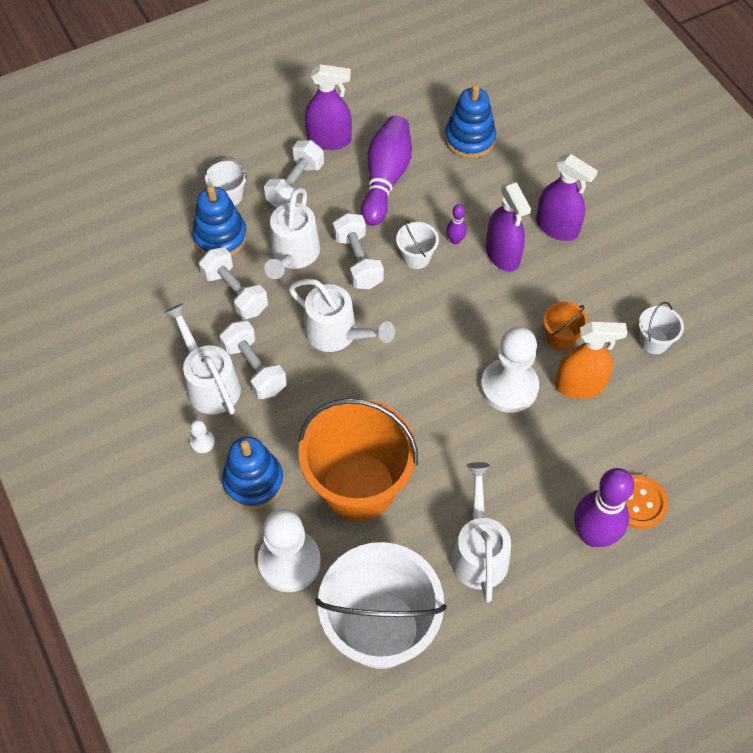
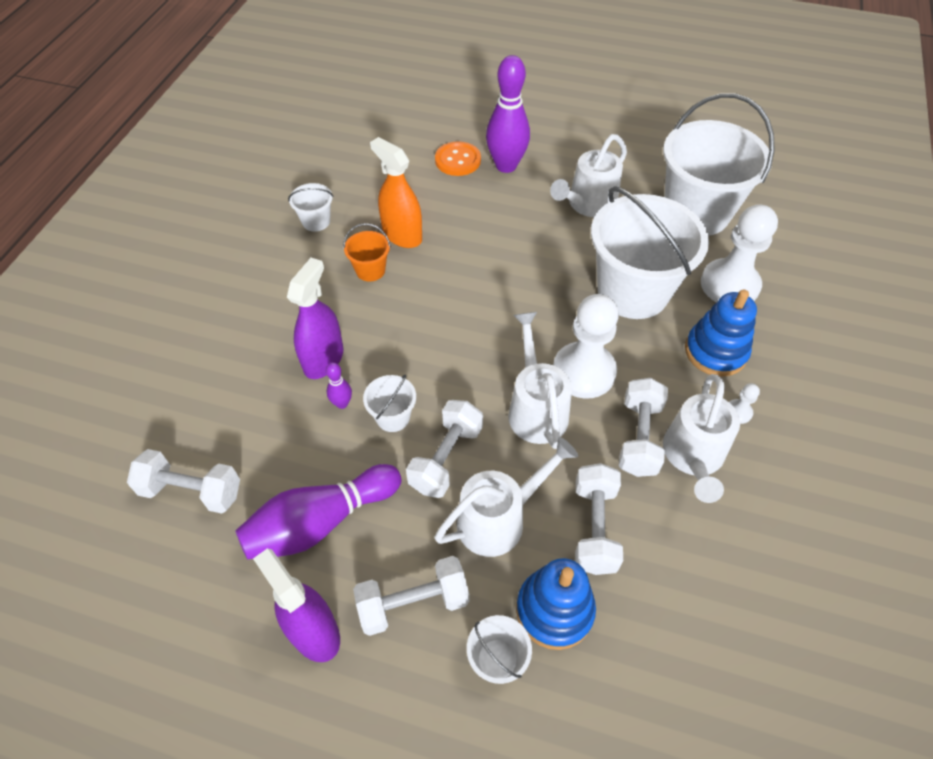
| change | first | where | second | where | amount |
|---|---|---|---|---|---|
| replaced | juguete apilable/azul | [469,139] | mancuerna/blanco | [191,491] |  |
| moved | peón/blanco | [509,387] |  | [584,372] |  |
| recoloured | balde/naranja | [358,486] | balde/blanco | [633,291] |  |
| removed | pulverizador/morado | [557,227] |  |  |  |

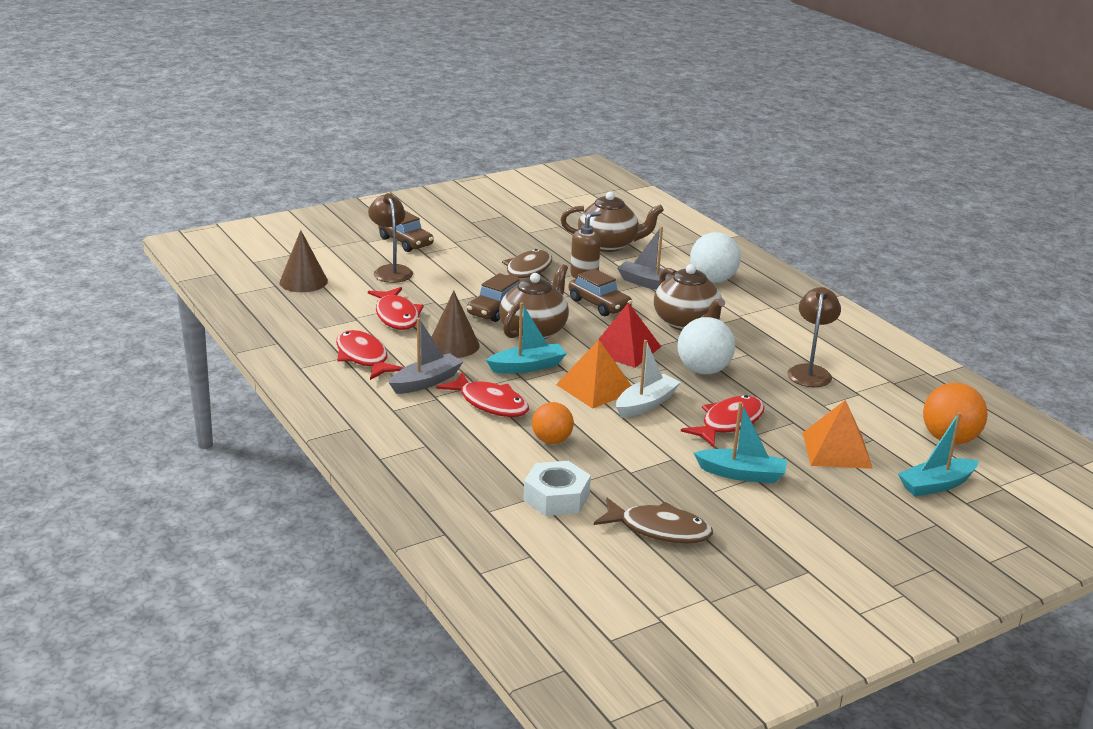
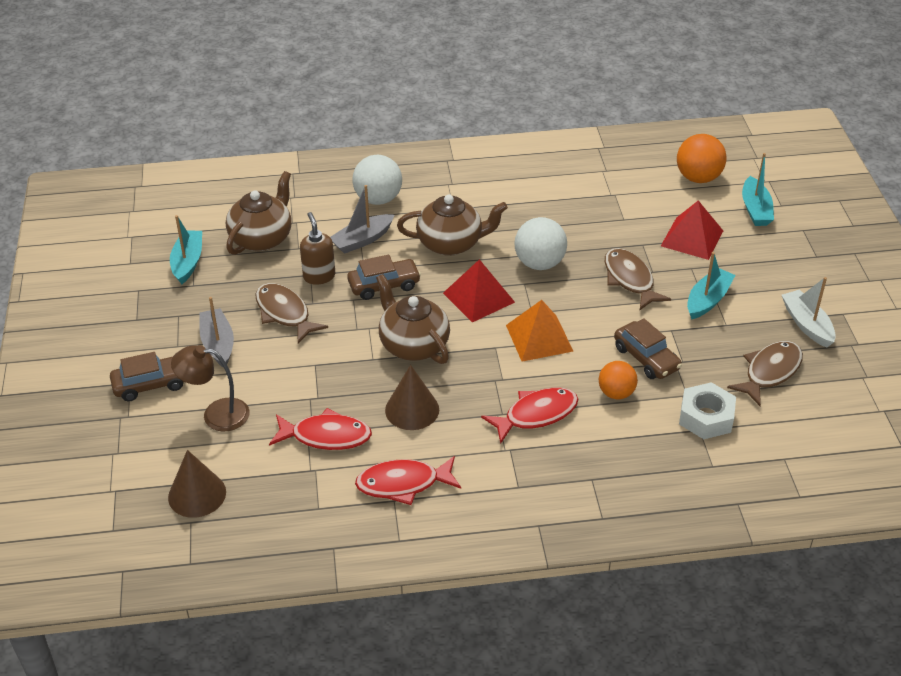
| change | first | where | second | where | amount |
|---|---|---|---|---|---|
| moved | barco/turquesa | [527,366] |  | [188,262] |  |
| moved | barco/gris | [426,382] |  | [218,344] |  |
| recoloured | pez/rojo | [729,423] | pez/marrón | [630,279] |  |
| moved | coche/marrón | [496,309] |  | [646,358] |  |
| recoloured | pirámide/naranja | [837,450] | pirámide/rojo | [692,238] |  |
| moved | barco/blanco | [646,404] |  | [807,324] |  |
| removed | lámpara/marrón | [810,371] |  |  |  |

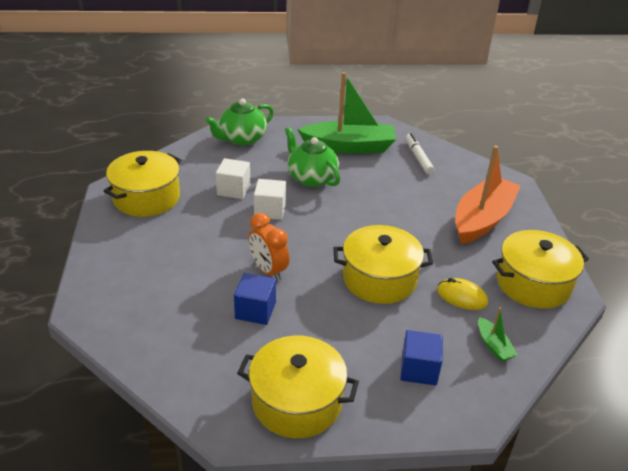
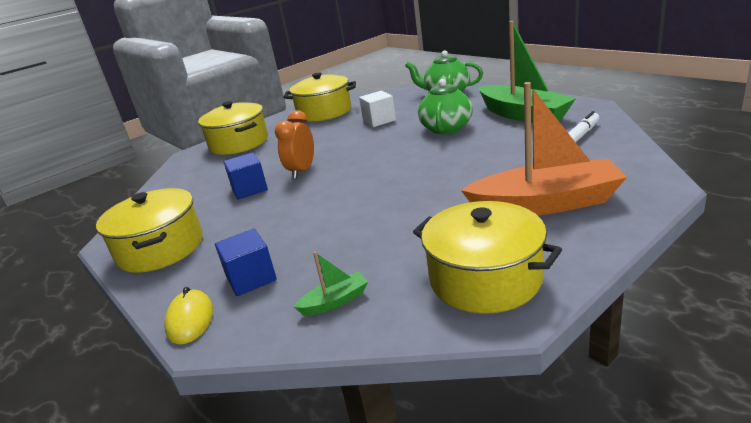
| change | first | where | second | where | amount |
|---|---|---|---|---|---|
| moved | ratón/amarillo | [462,296] |  | [190,319] |  |
| moved | olla/amarillo | [379,279] |  | [239,143] |  |
| turned | barco/verde | [493,345] |  | [335,301] | 150 degrees counterclockwise |
| removed | cubo/blanco | [270,210] |  |  |  |

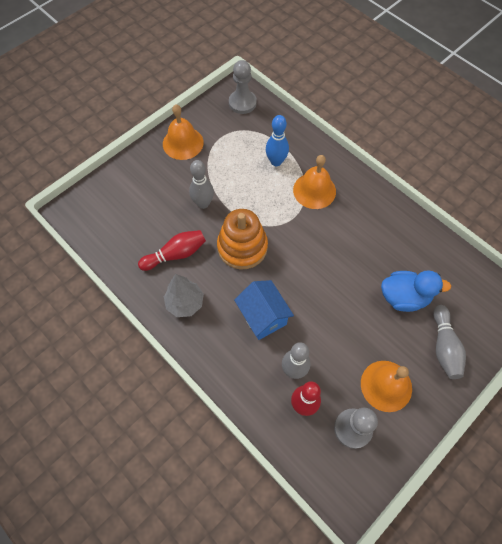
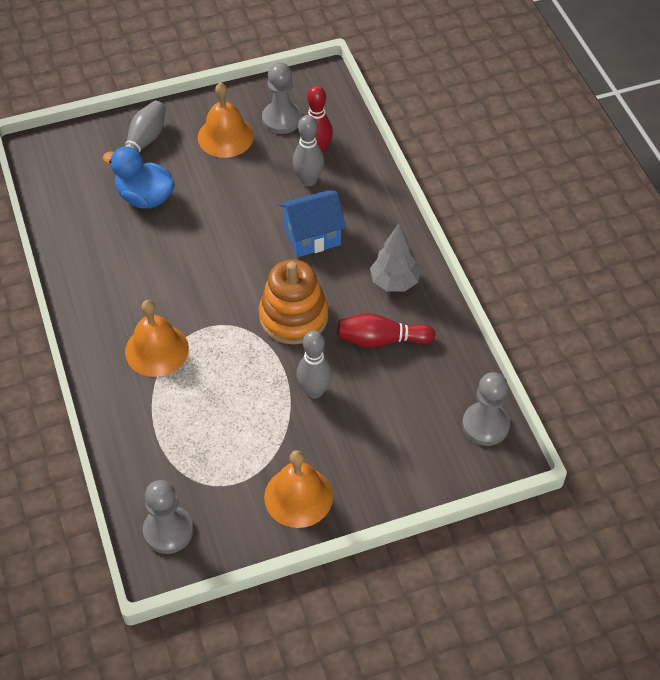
| change | first | where | second | where | amount |
|---|---|---|---|---|---|
| turned | casa/azul | [263,317] |  | [312,236] | 75 degrees clockwise |
| added |  |  | peón/gris | [485,425] |  |
| removed | bolo/azul | [276,161] |  |  |  |

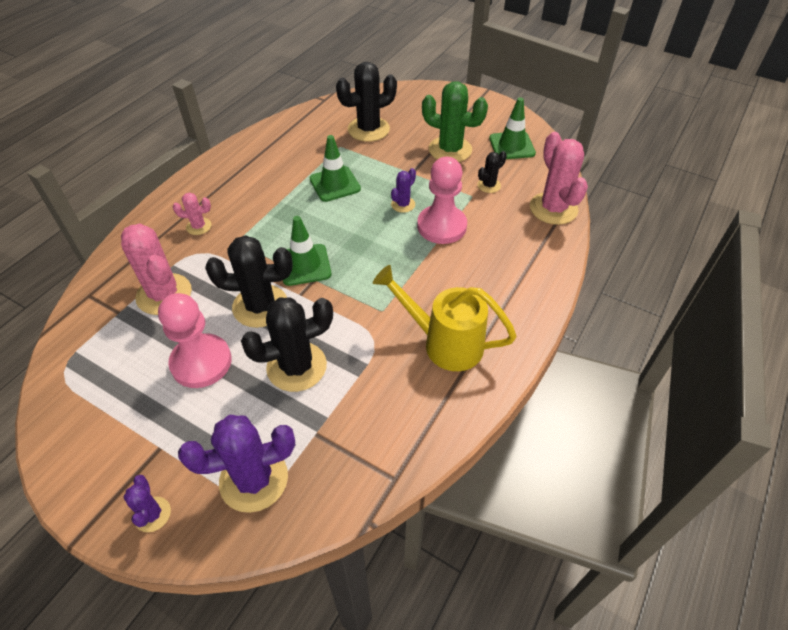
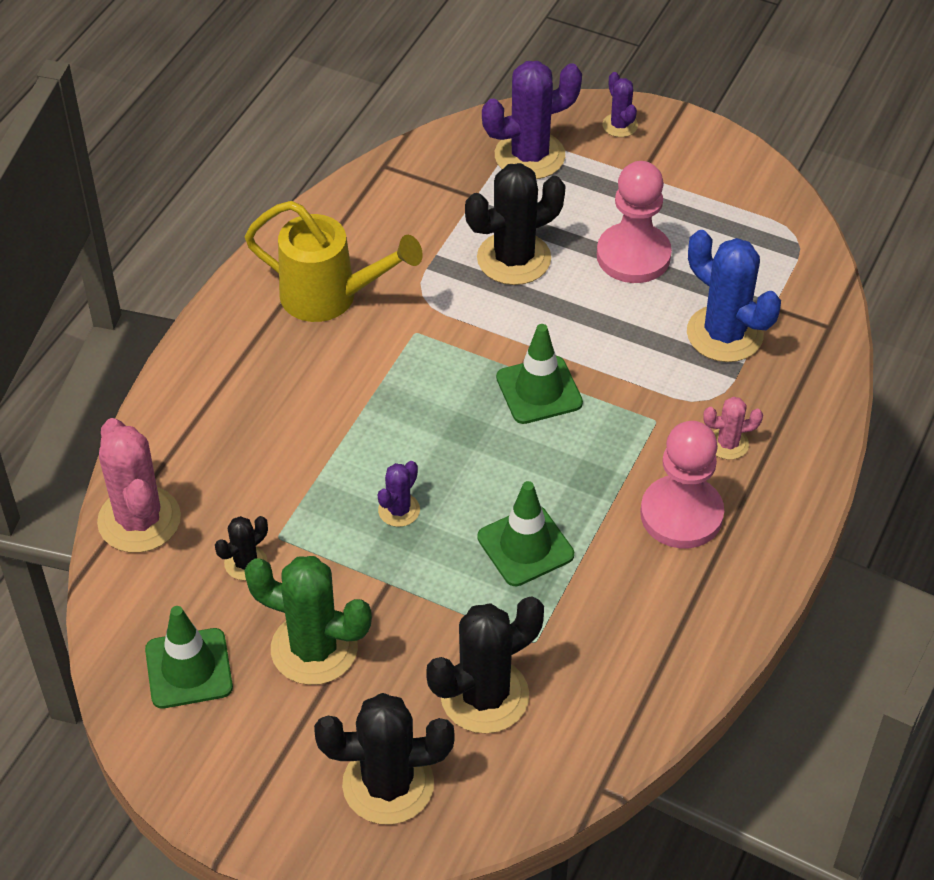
| change | first | where | second | where | amount |
|---|---|---|---|---|---|
| moved | cactus/negro | [260,306] |  | [388,784] |  |
| moved | peón/rosa | [441,226] |  | [681,514] |  |
| recoloured | cactus/rosa | [164,294] | cactus/azul | [724,334] |  |

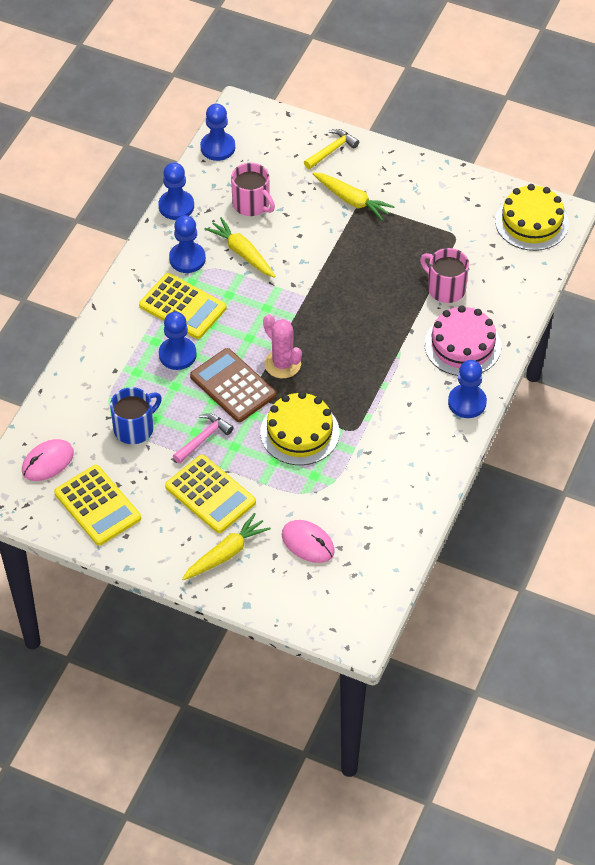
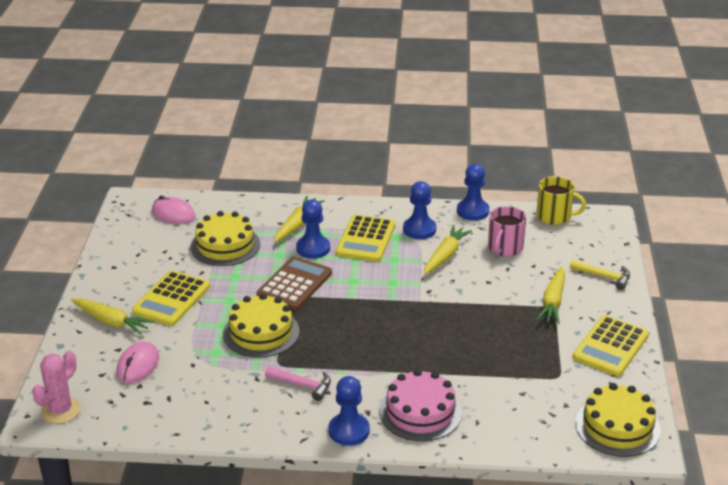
| change | first | where | second | where | amount |
|---|---|---|---|---|---|
| moved | cactus/rosa | [282,364] |  | [60,410] |  |
| replaced | taza/azul | [134,428] | tarta/amarillo | [225,245] |  |
| moved | martillo/rosa | [203,438] |  | [303,385] |  |
| added |  |  | zanahoria/amarillo | [297,225] |  |
| replaced | peón/azul | [217,147] | taza/amarillo | [554,216] |  |
| moved | calculadora/amarillo | [97,505] |  | [610,346] |  |
| removed | taza/rosa | [445,288] |  |  |  |

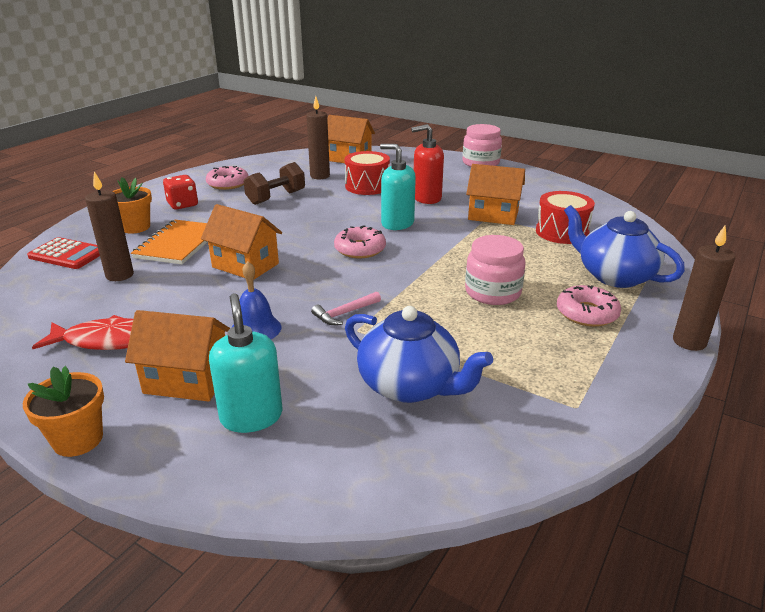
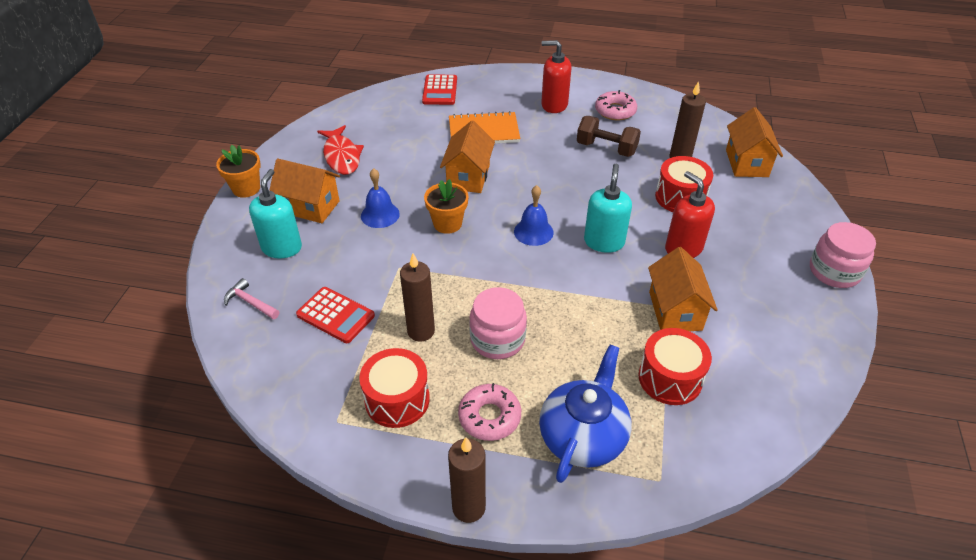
| change | first | where | second | where | amount |
|---|---|---|---|---|---|
| moved | martillo/rosa | [344,313] |  | [250,302] |  |
| turned | dispensador de jabón/turquesa | [251,416] |  | [282,247] | 45 degrees counterclockwise |
| turned | casa/naranja | [187,380] |  | [310,207] | 60 degrees counterclockwise |
| replaced | tetera/azul | [410,386] | calculadora/rojo | [335,315] |  |
| added |  |  | tambor/rojo | [397,399] |  |
| moved | vela/marrón | [119,275] |  | [421,331] |  |
| moved | maceta/naranja | [135,227] |  | [447,223] |  |
| replaced | rosquilla/rosa | [360,249] | campana/azul | [533,232] |  |
| replaced | dado/rojo | [182,204] | dispensador de jabón/rojo | [554,105] |  |

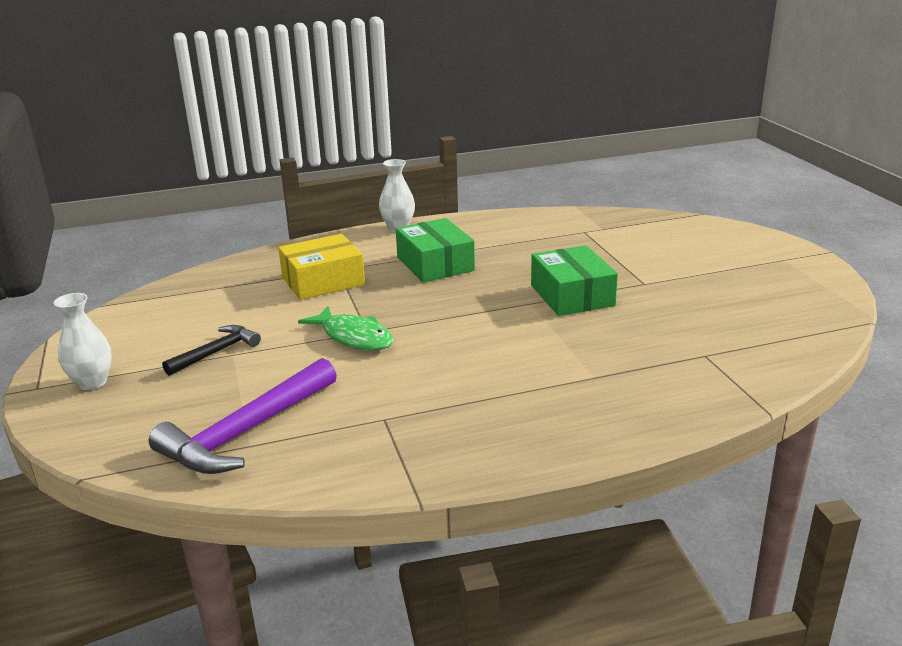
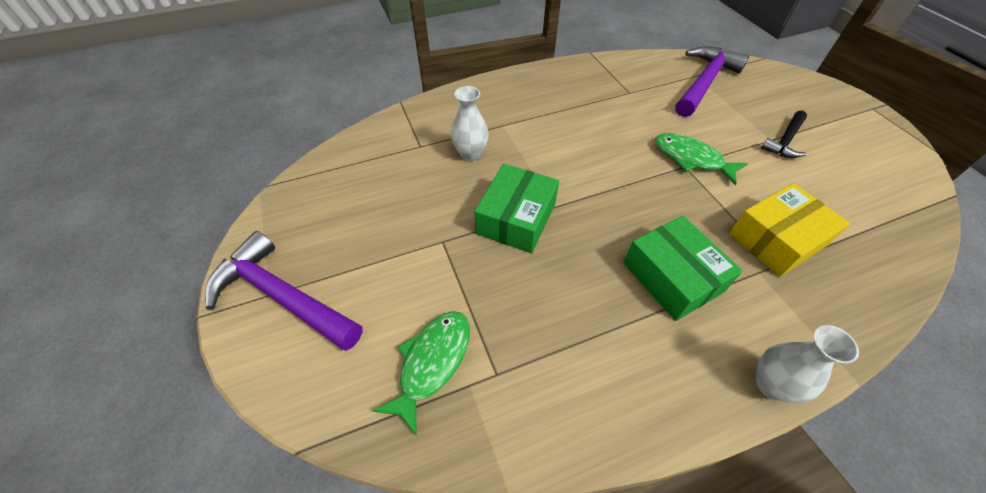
| change | first | where | second | where | amount |
|---|---|---|---|---|---|
| added |  |  | martillo/morado | [282,296] |  |
| added |  |  | pez/verde | [432,362] |  |
| moved | florero/blanco | [92,382] |  | [470,154] |  |
| turned | caja/verde | [572,295] |  | [516,218] | 45 degrees clockwise |

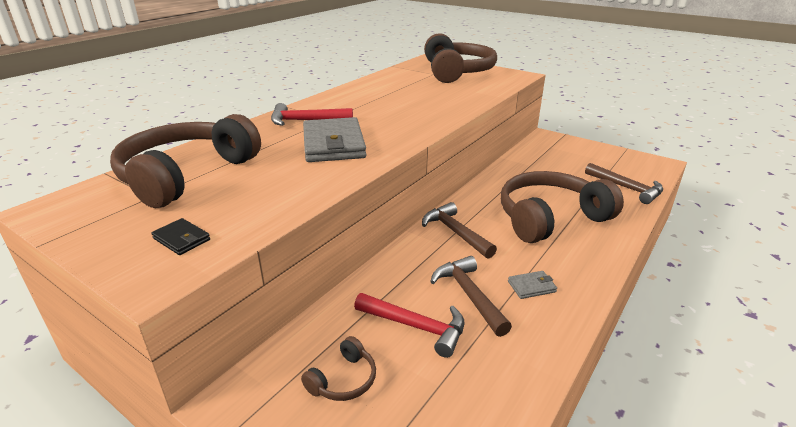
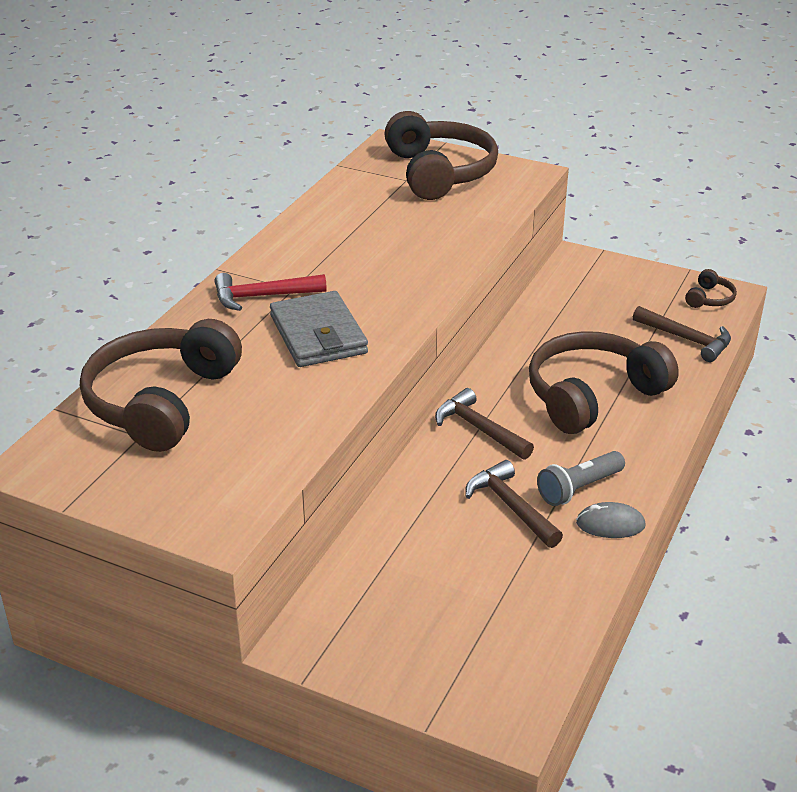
| change | first | where | second | where | amount |
|---|---|---|---|---|---|
| replaced | cartera/gris | [531,287] | lámpara de mano/gris | [578,488] |  |
| added |  |  | ratón/gris | [610,524] |  |
| moved | auriculares/marrón | [343,380] |  | [709,298] |  |
| removed | cartera/negro | [181,239] |  |  |  |
| removed | martillo/rojo | [416,327] |  |  |  |

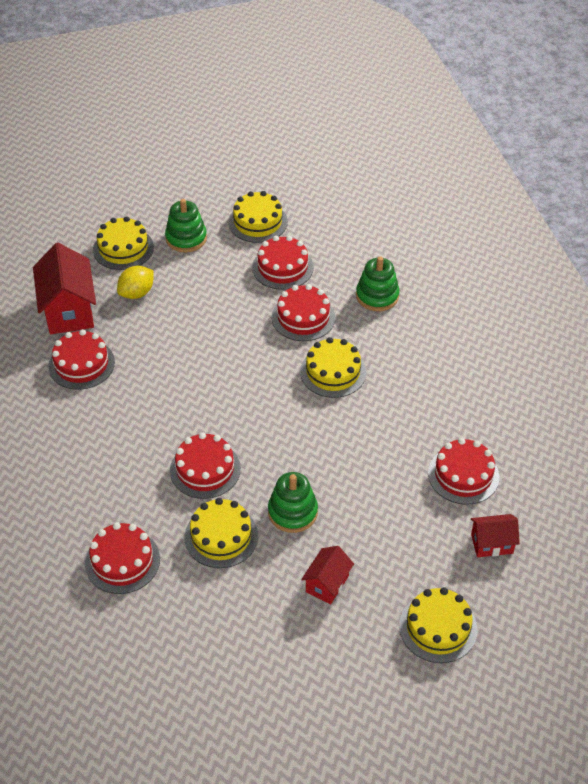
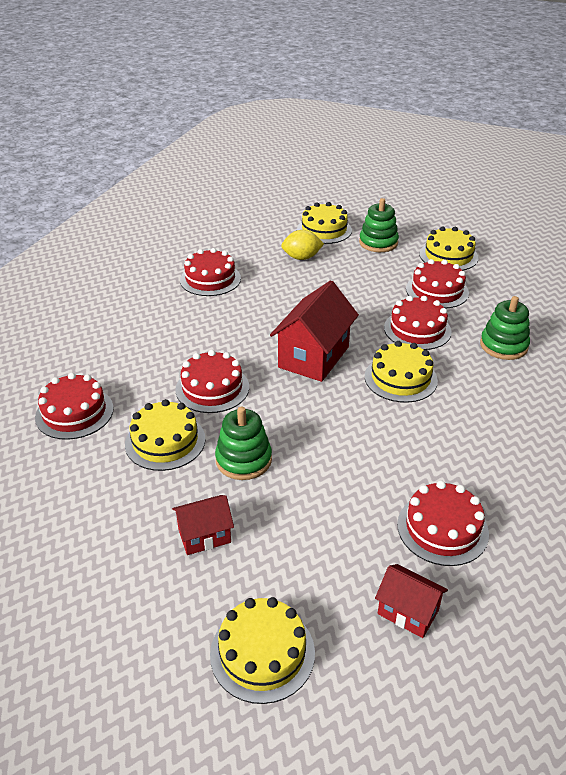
| change | first | where | second | where | amount |
|---|---|---|---|---|---|
| moved | casa/rojo | [69,310] |  | [314,357] |  |

